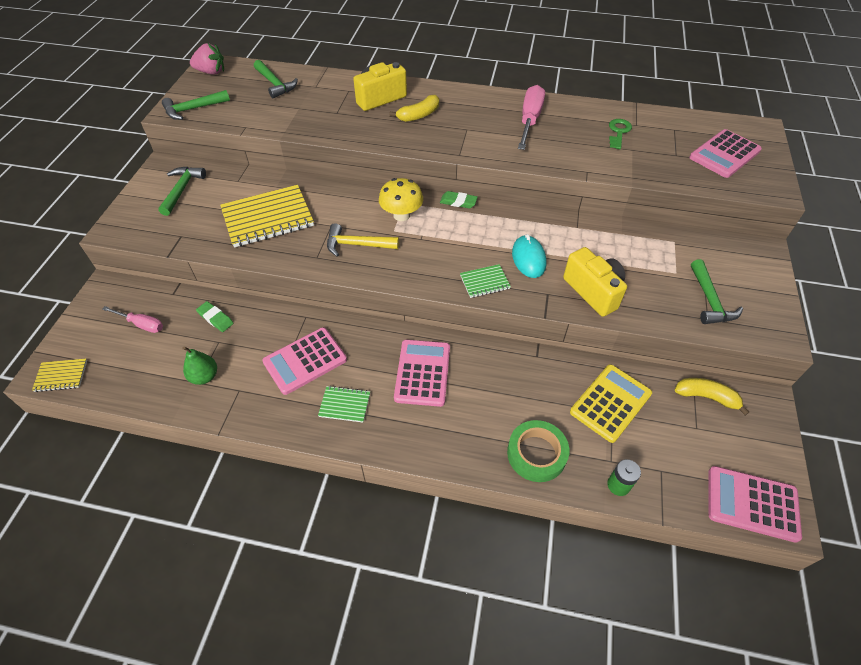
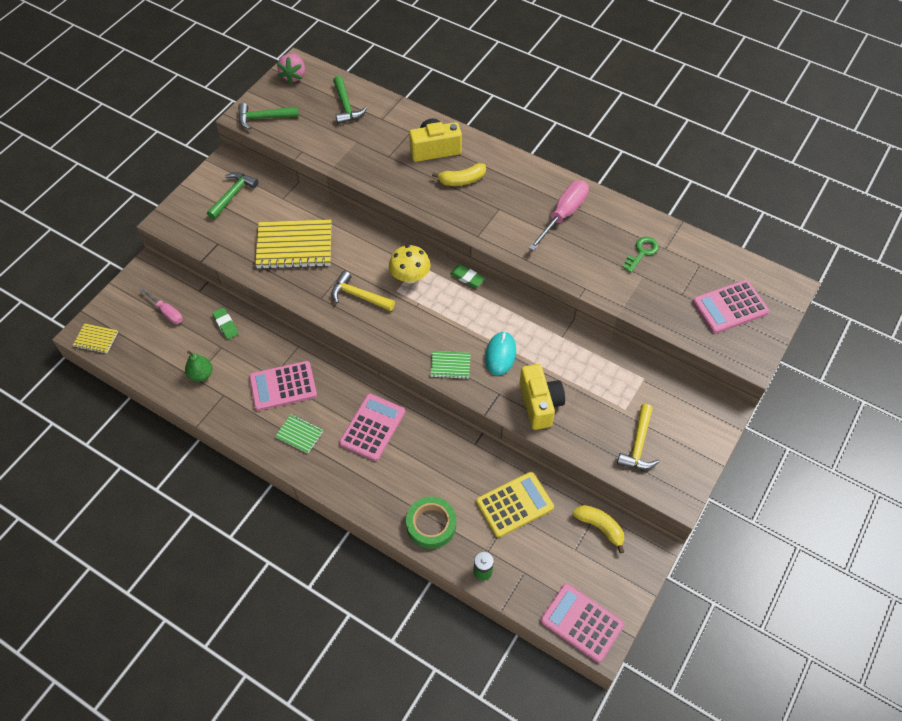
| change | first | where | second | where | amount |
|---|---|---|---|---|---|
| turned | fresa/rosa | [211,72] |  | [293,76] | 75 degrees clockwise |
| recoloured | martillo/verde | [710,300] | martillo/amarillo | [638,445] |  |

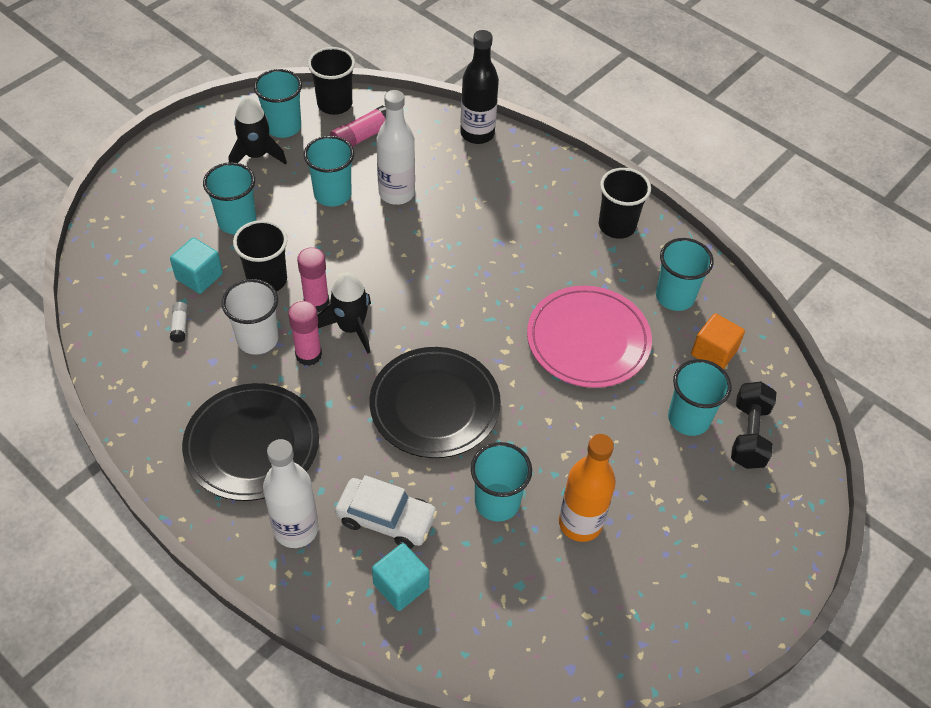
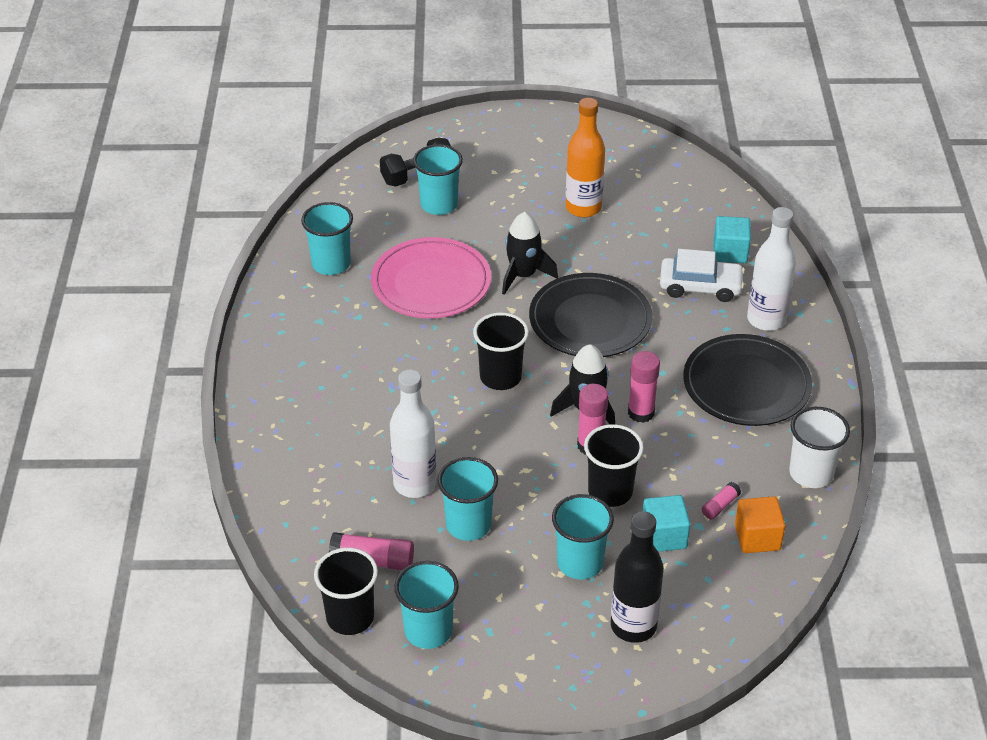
| change | first | where | second | where | amount |
|---|---|---|---|---|---|
| moved | vaso/negro | [617,226] |  | [500,377] |  |
| moved | cohete/negro | [256,155] |  | [523,275] |  |
| moved | botella/negro | [477,134] |  | [633,626] |  |
| turned | coche/blanco | [386,518] |  | [700,286] | 120 degrees clockwise |
| recoloured | barra de pegamento/blanco | [180,326] | barra de pegamento/rosa | [720,506] |  |
| moved | cubo/naranja | [713,353] |  | [757,537] |  |
| moved | vaso/blanco | [257,339] |  | [811,473] |  |
| removed | vaso/turquesa | [497,502] |  |  |  |

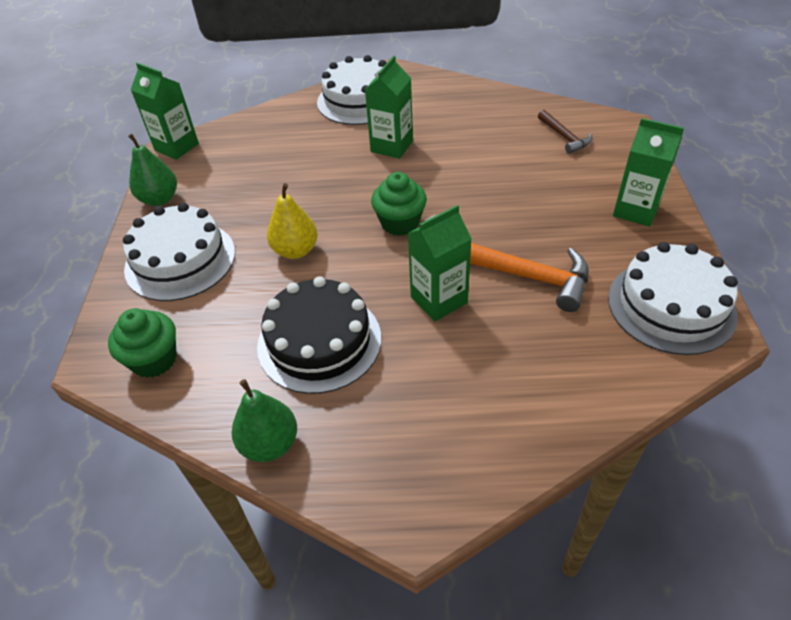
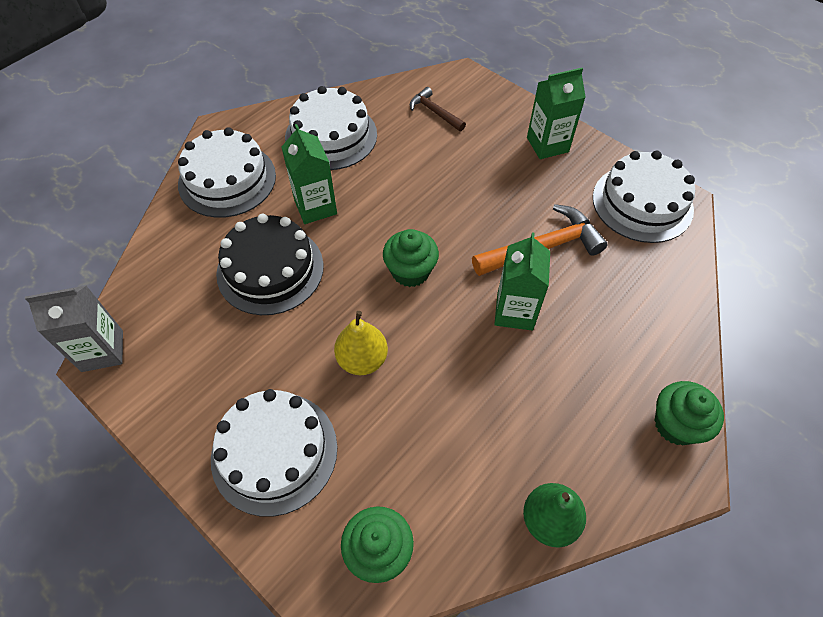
| change | first | where | second | where | amount |
|---|---|---|---|---|---|
| recoloured | cartón de leche/verde | [177,147] | cartón de leche/gris | [102,351] |  |
| moved | tarta/negro | [319,341] |  | [270,269] |  |
| added |  |  | tarta/blanco | [331,136] |  |
| turned | martillo/marrón | [564,137] |  | [435,112] | 150 degrees counterclockwise |
| added |  |  | magdalena/verde | [676,424] |  |
| removed | pera/verde | [159,199] |  |  |  |

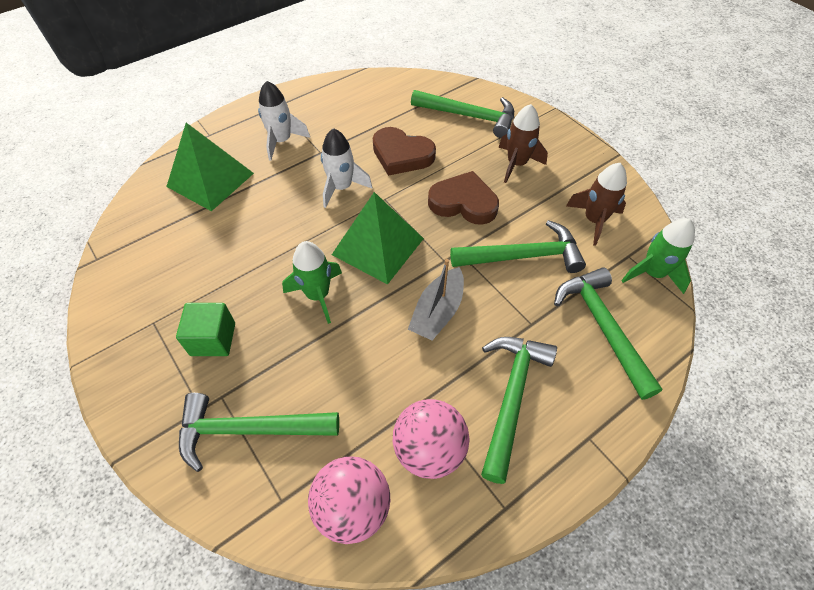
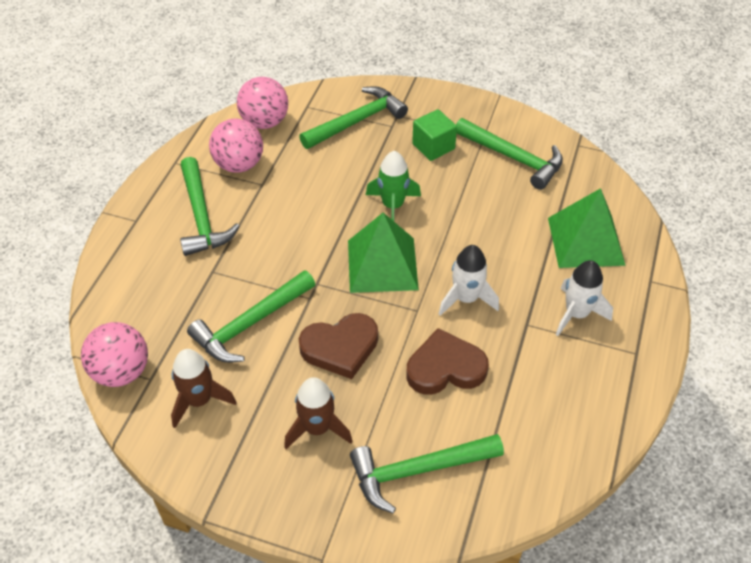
| change | first | where | second | where | amount |
|---|---|---|---|---|---|
| replaced | cohete/verde | [652,273] | pelota/rosa | [121,371] |  |
| moved | martillo/verde | [602,327] |  | [513,158] |  |
| removed | barco/gris | [437,312] |  |  |  |

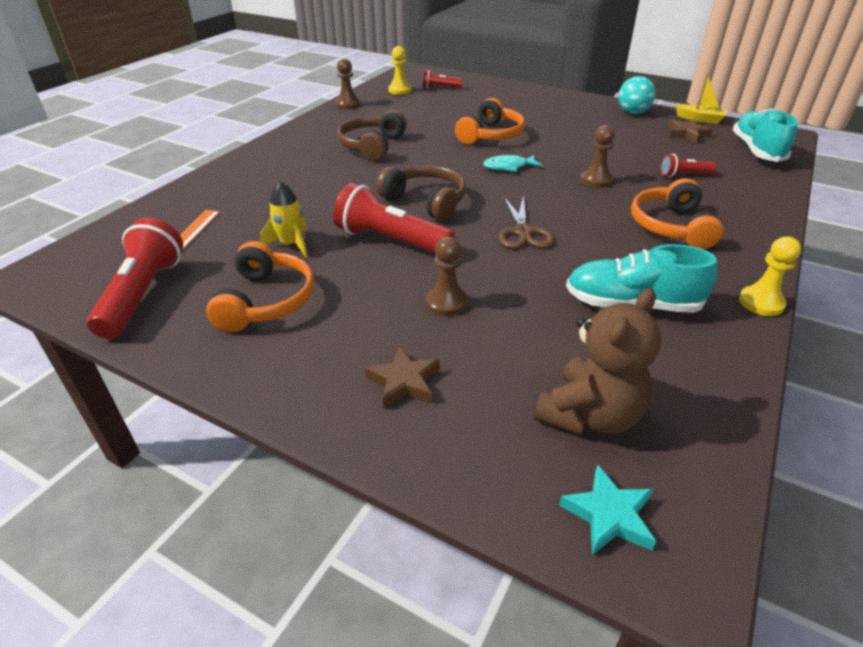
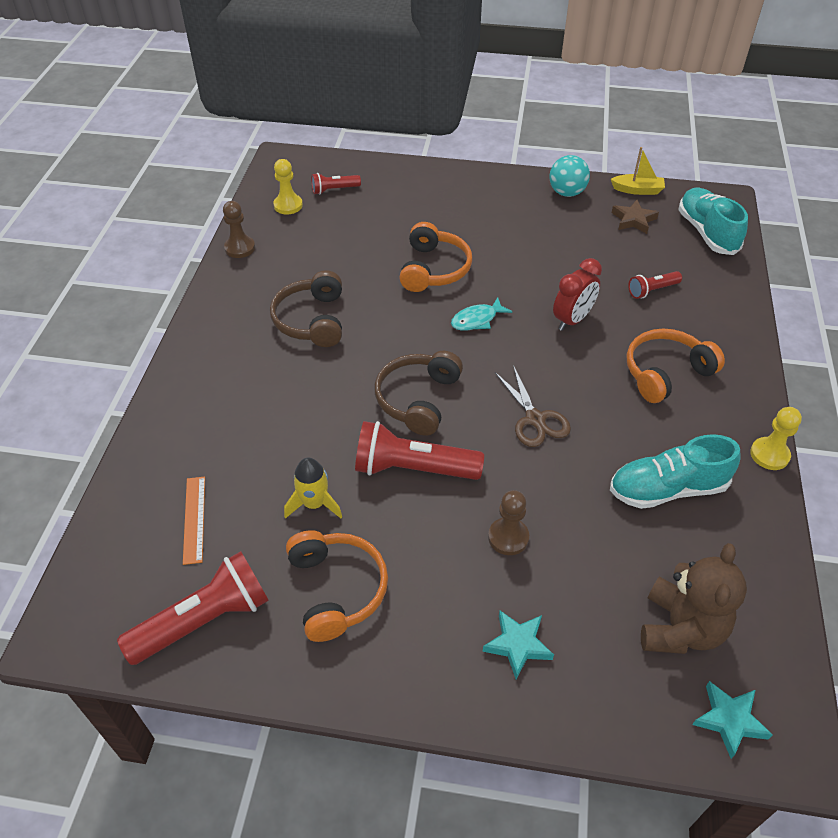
| change | first | where | second | where | amount |
|---|---|---|---|---|---|
| turned | lámpara de mano/rojo | [143,294] |  | [204,620] | 75 degrees clockwise |
| turned | auriculares/marrón | [425,201] |  | [418,399] | 90 degrees counterclockwise |
| recoloured | estrella/marrón | [404,382] | estrella/turquesa | [518,645] |  |
| replaced | peón/marrón | [596,180] | despertador/rojo | [572,320] |  |
| turned | auriculares/naranja | [671,226] |  | [665,373] | 75 degrees clockwise |

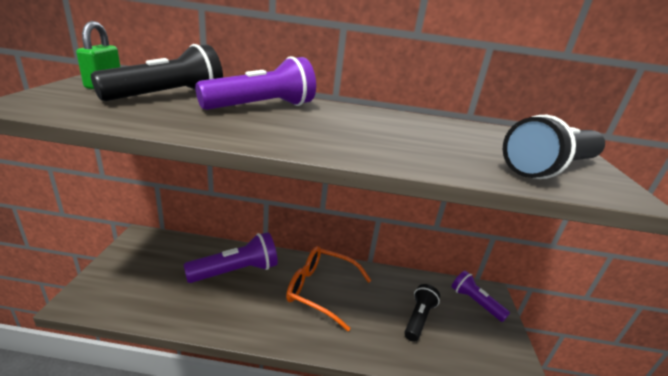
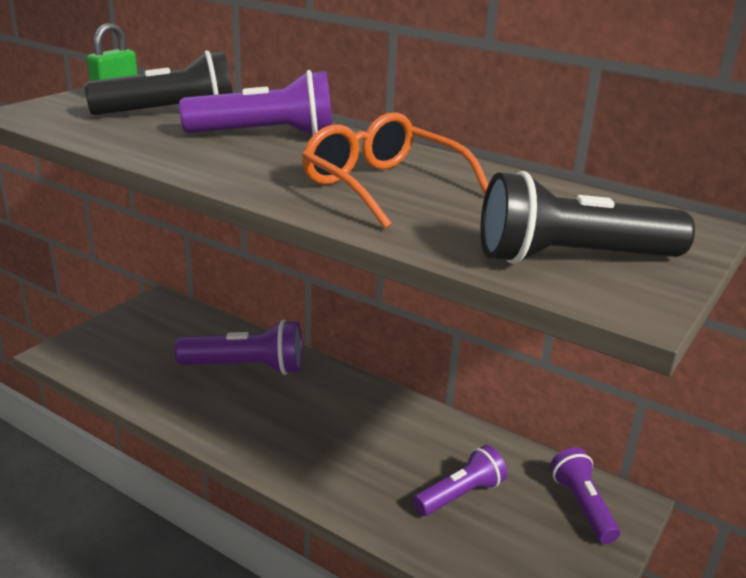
| change | first | where | second | where | amount |
|---|---|---|---|---|---|
| moved | gafas/naranja | [320,290] |  | [383,186] |  |
| recoloured | lámpara de mano/negro | [418,318] | lámpara de mano/morado | [460,495] |  |

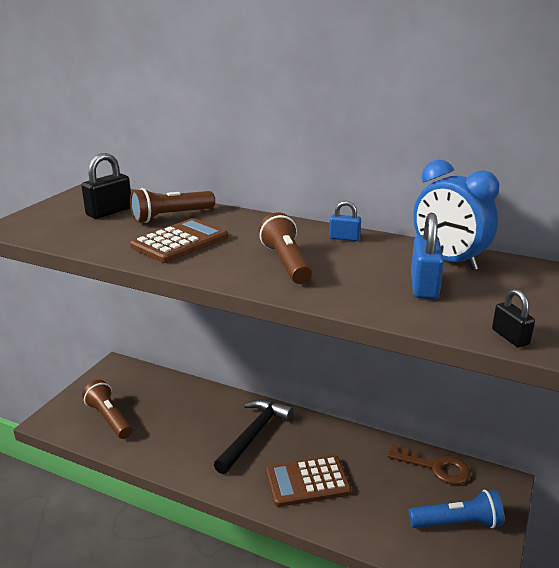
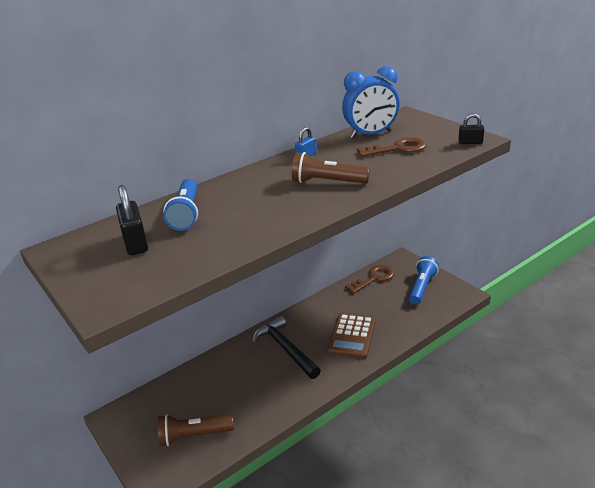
| change | first | where | second | where | amount |
|---|---|---|---|---|---|
| recoloured | lámpara de mano/marrón | [171,216] | lámpara de mano/azul | [186,213] |  |
| replaced | candado/azul | [424,286] | llave/marrón | [398,148] |  |
| removed | calculadora/marrón | [180,242] |  |  |  |

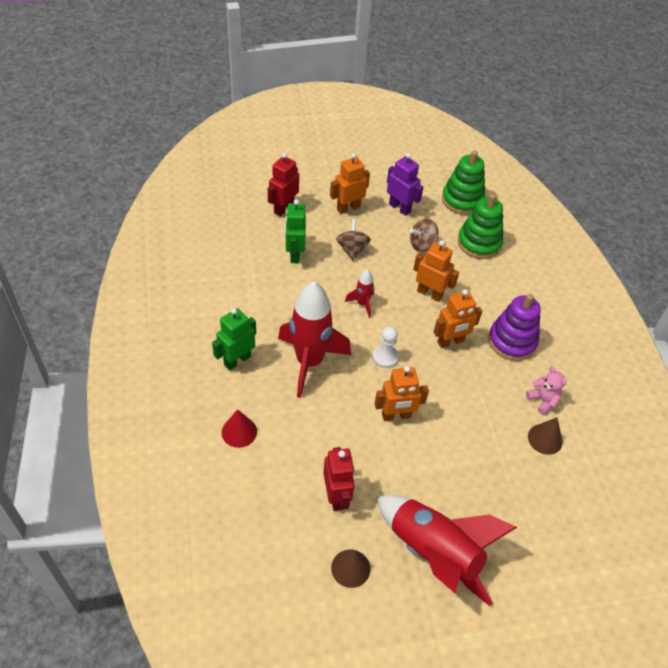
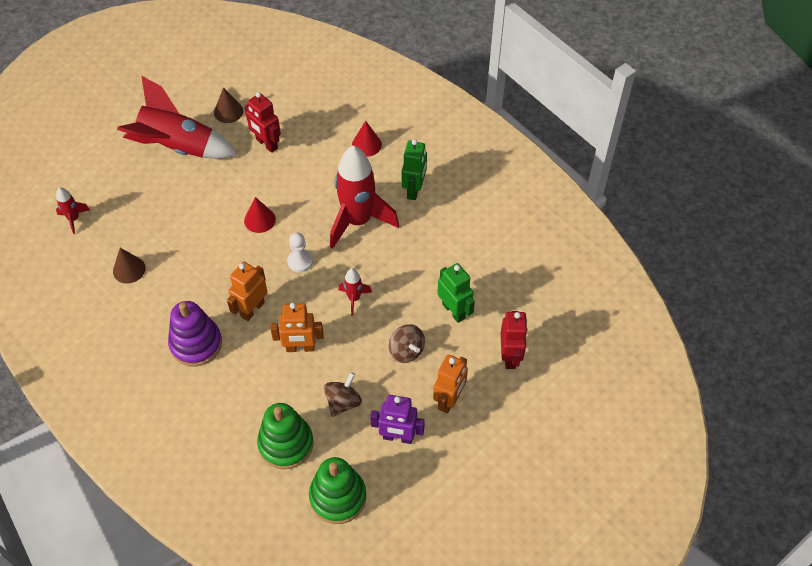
| change | first | where | second | where | amount |
|---|---|---|---|---|---|
| added |  |  | cohete/rojo | [74,219] |  |
| replaced | robot/naranja | [396,416] | cono/rojo | [259,220] |  |
| removed | osito/rosa | [543,400] |  |  |  |

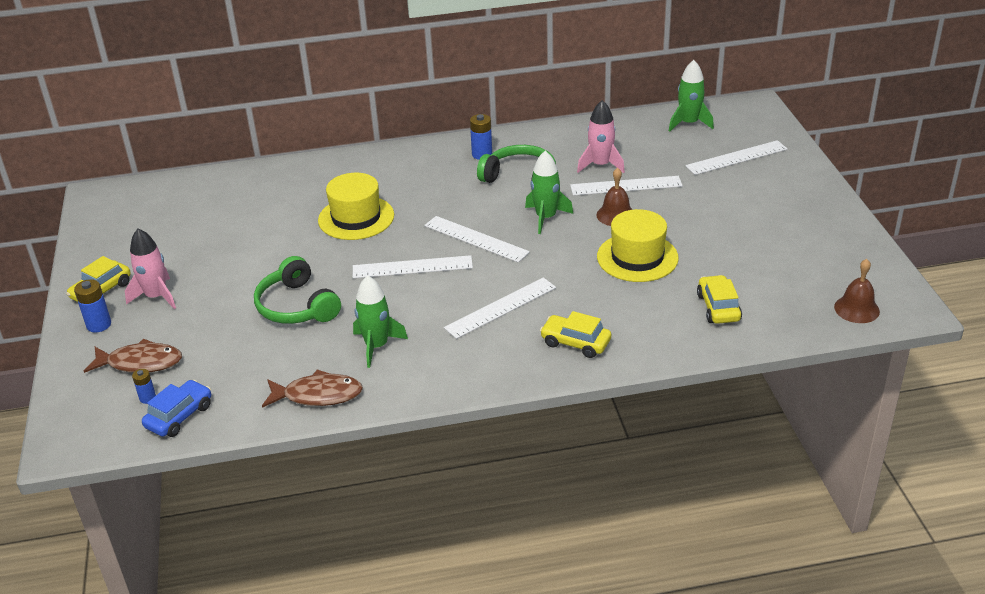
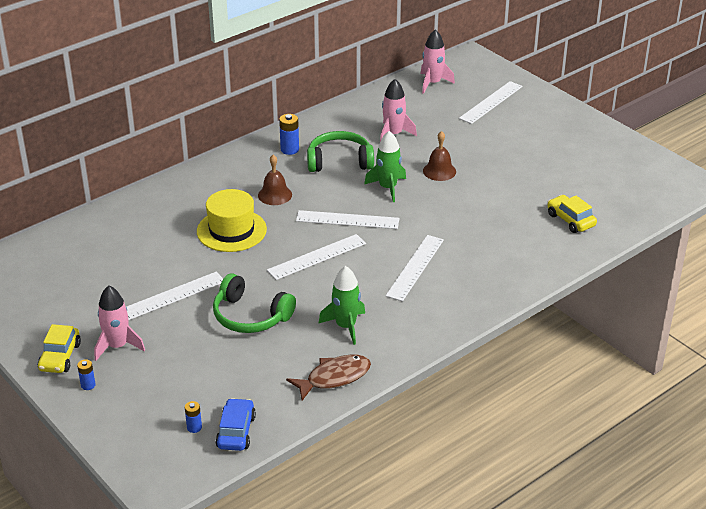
| change | first | where | second | where | amount |
|---|---|---|---|---|---|
| resized | pila/azul | [99,325] |  | [88,385] | x0.62 |
| moved | regla/blanco | [626,186] |  | [172,296] |  |
| moved | campana/marrón | [856,309] |  | [275,195] |  |
| recoloured | cohete/verde | [689,123] | cohete/rosa | [432,83] |  |
| removed | pez/marrón | [140,363] |  |  |  |
| removed | coche/amarillo | [575,343] |  |  |  |
| removed | sombrero/amarillo | [637,257] |  |  |  |

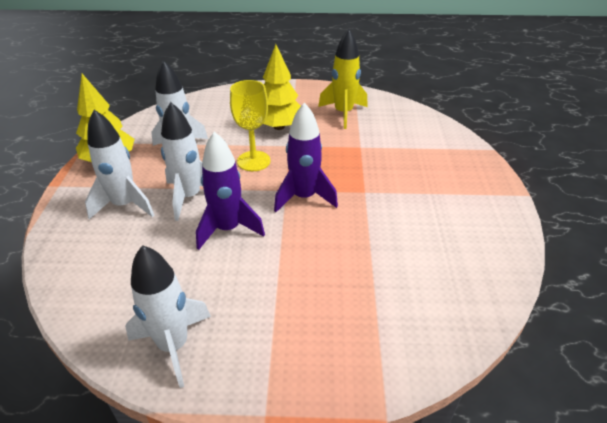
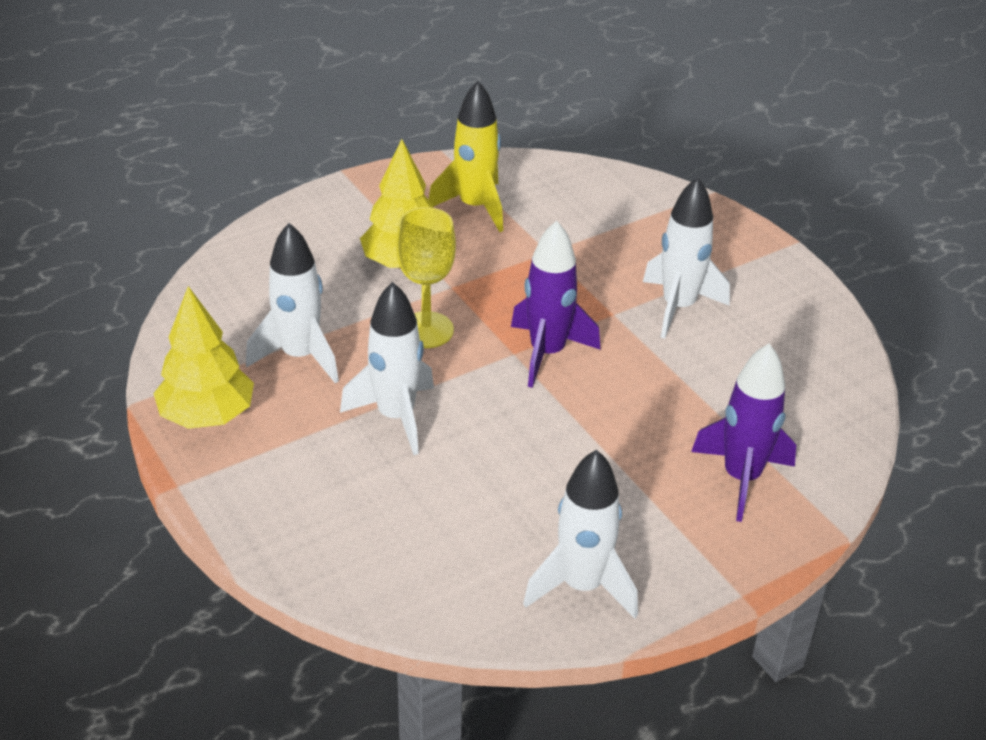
| change | first | where | second | where | amount |
|---|---|---|---|---|---|
| moved | cohete/blanco | [125,205] |  | [678,307] |  |
| moved | cohete/morado | [228,229] |  | [741,478] |  |

